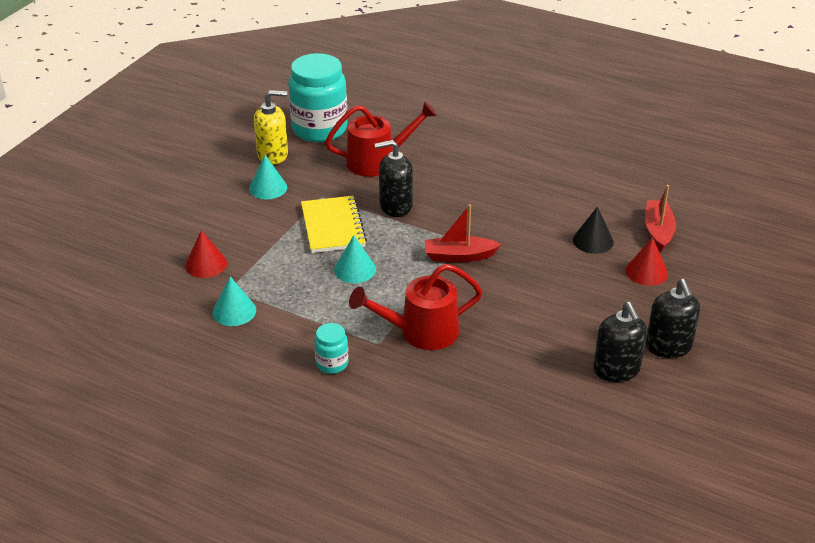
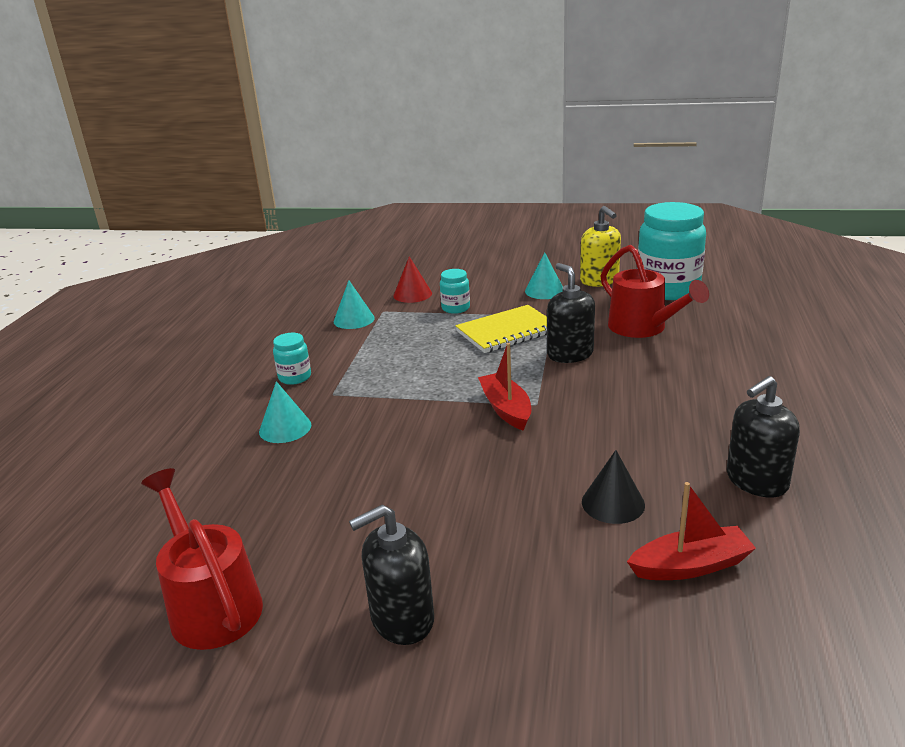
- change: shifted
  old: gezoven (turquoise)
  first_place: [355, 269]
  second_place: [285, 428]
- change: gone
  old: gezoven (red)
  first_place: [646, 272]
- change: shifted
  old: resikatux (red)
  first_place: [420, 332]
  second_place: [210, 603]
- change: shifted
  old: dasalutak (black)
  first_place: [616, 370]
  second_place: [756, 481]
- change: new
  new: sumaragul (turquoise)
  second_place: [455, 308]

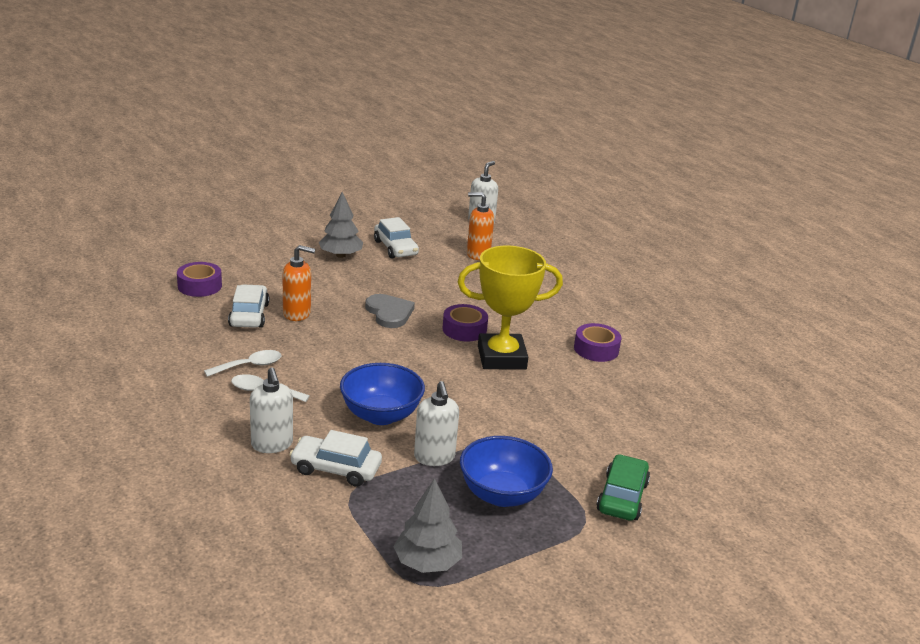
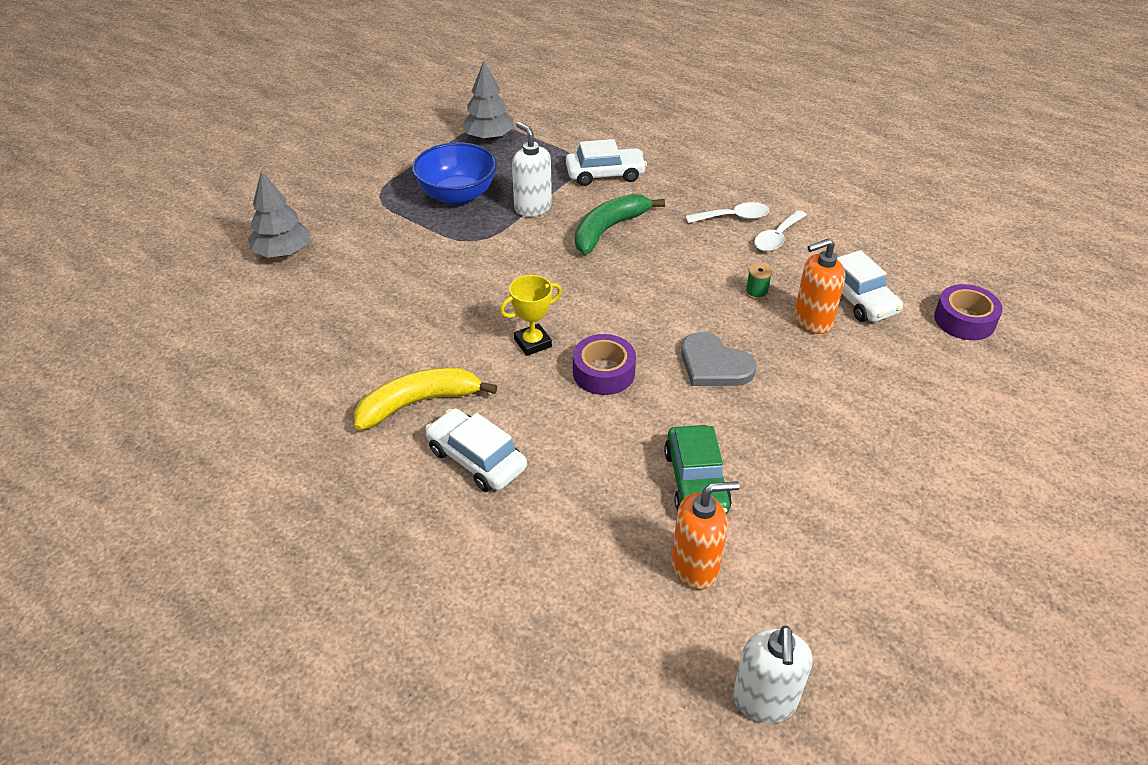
- change: shifted
  old: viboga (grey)
  first_place: [340, 255]
  second_place: [283, 252]
- change: shifted
  old: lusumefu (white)
  first_place: [395, 248]
  second_place: [476, 459]
- change: scaled
  old: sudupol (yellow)
  first_place: [501, 357]
  second_place: [533, 343]
  factor: 0.5
- change: swapped
  old: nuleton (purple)
  new: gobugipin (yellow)
  first_place: [596, 349]
  second_place: [418, 403]
- change: swapped
  old: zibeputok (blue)
  new: gobugipin (green)
  first_place: [381, 415]
  second_place: [609, 229]
- change: gone
  old: dasalutak (white)
  first_place: [272, 444]
- change: shifted
  old: lusumefu (green)
  first_place: [622, 497]
  second_place: [696, 481]
- change: new
  new: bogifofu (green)
  second_place: [756, 292]

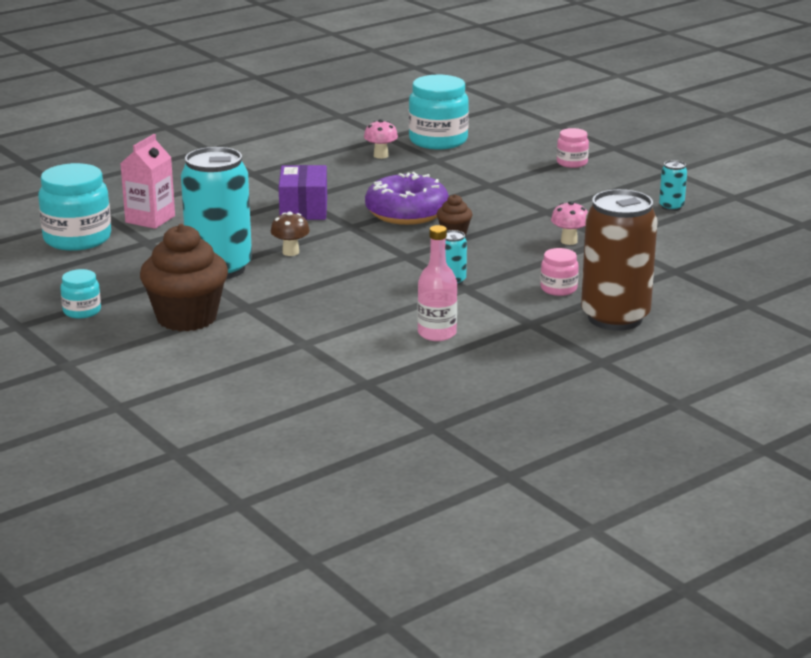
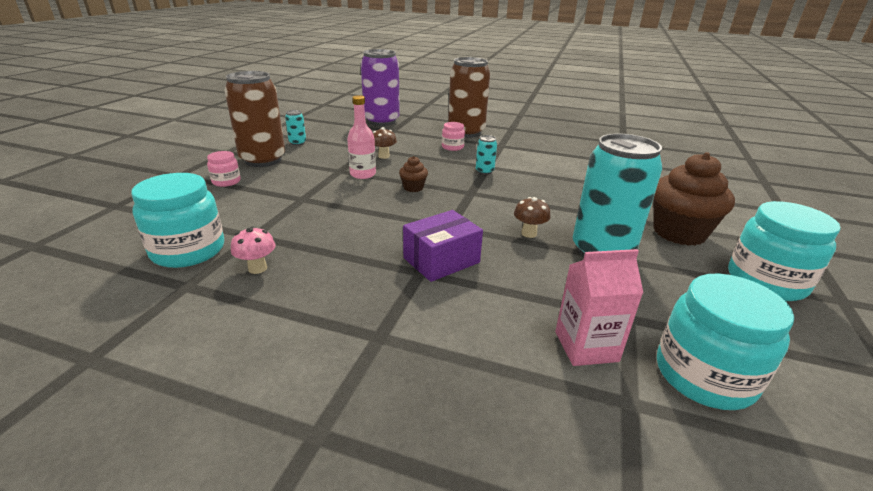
- change: gone
  old: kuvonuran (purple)
  first_place: [407, 213]
- change: repainted
  old: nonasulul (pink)
  new: nonasulul (brown)
  first_place: [569, 241]
  second_place: [384, 156]
- change: shifted
  old: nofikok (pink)
  first_place: [437, 333]
  second_place: [363, 174]
- change: scaled
  old: sumaragul (turquoise)
  first_place: [82, 311]
  second_place: [766, 281]
  factor: 1.96
- change: new
  new: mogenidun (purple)
  second_place: [381, 121]
- change: new
  new: mogenidun (brown)
  second_place: [263, 160]

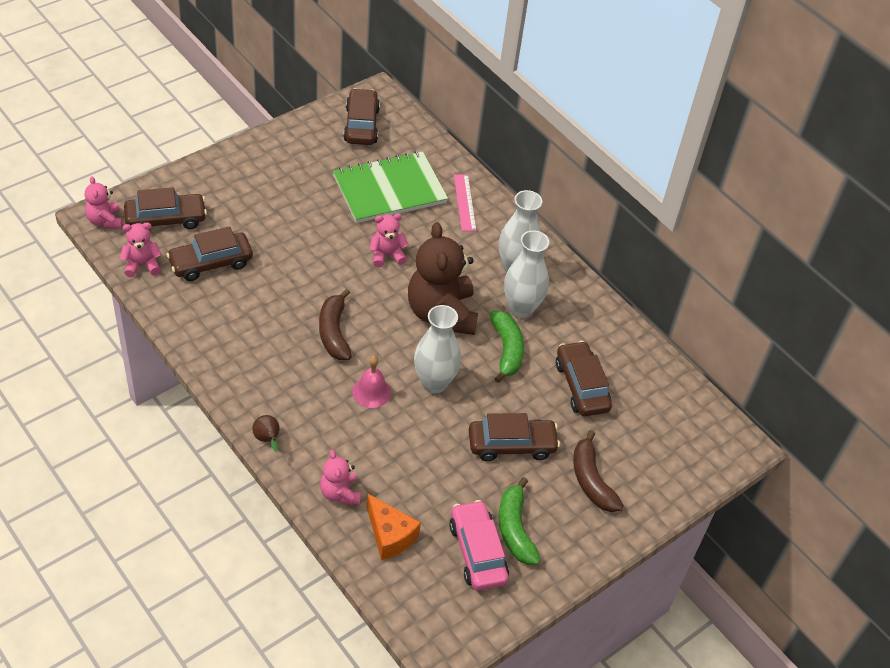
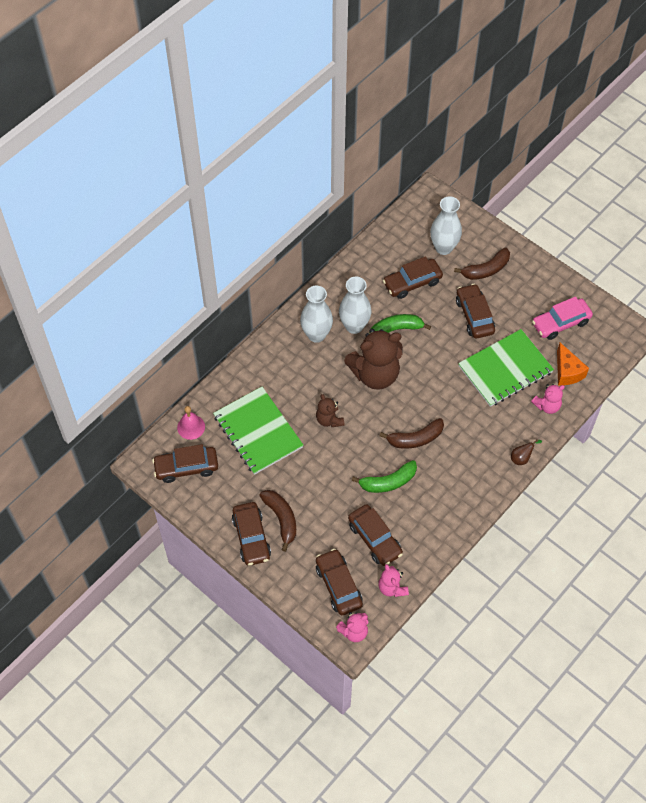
- change: gone
  old: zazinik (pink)
  first_place: [464, 202]
- change: repainted
  old: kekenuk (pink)
  new: kekenuk (brown)
  first_place: [387, 255]
  second_place: [329, 420]
- change: shifted
  old: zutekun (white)
  first_place: [434, 383]
  second_place: [443, 248]
- change: shifted
  old: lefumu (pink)
  first_place: [371, 392]
  second_place: [191, 427]
- change: shifted
  old: gobugipin (green)
  first_place: [515, 529]
  second_place: [388, 482]
- change: rotated
  old: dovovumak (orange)
  first_place: [390, 535]
  second_place: [567, 372]
  degrees: 120
- change: new
  new: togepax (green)
  second_place: [505, 369]
- change: new
  new: gobugipin (brown)
  second_place: [281, 519]
- change: new
  new: lusumefu (brown)
  second_place: [251, 537]

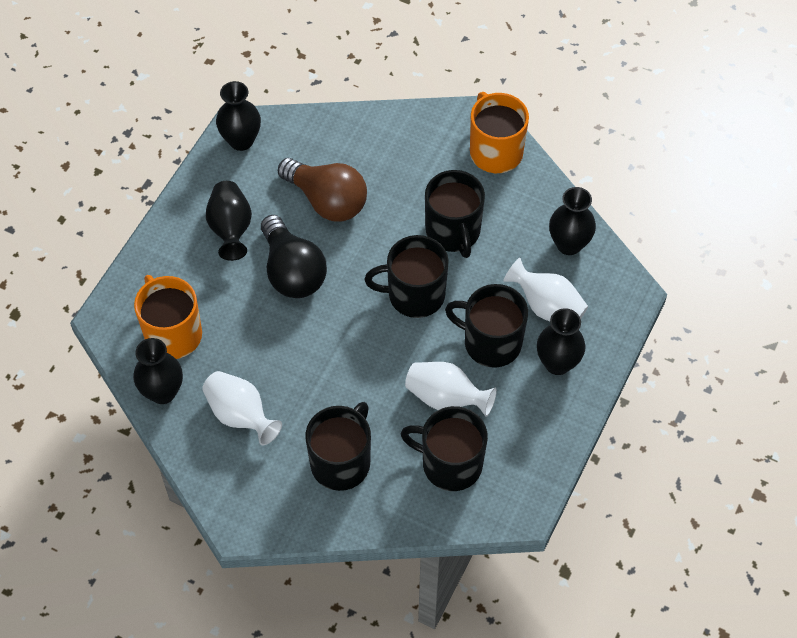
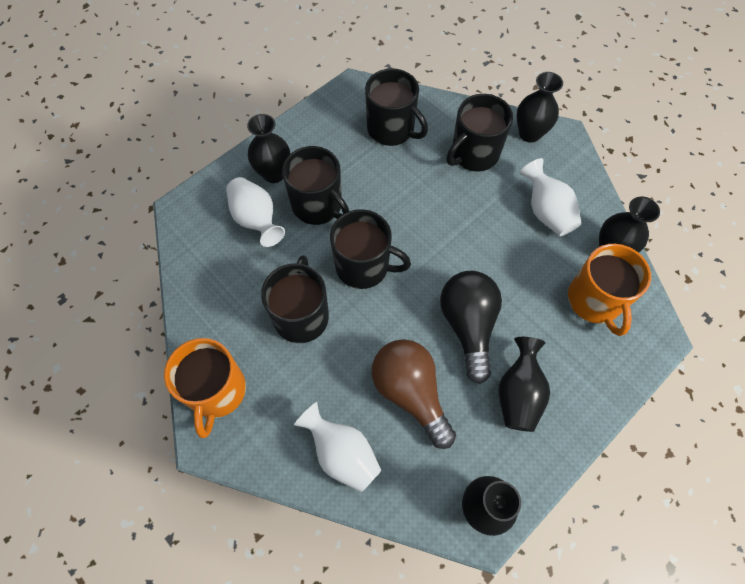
- change: shifted
  old: zutekun (black)
  first_place: [569, 244]
  second_place: [529, 134]
- change: shifted
  old: zutekun (white)
  first_place: [446, 398]
  second_place: [342, 453]

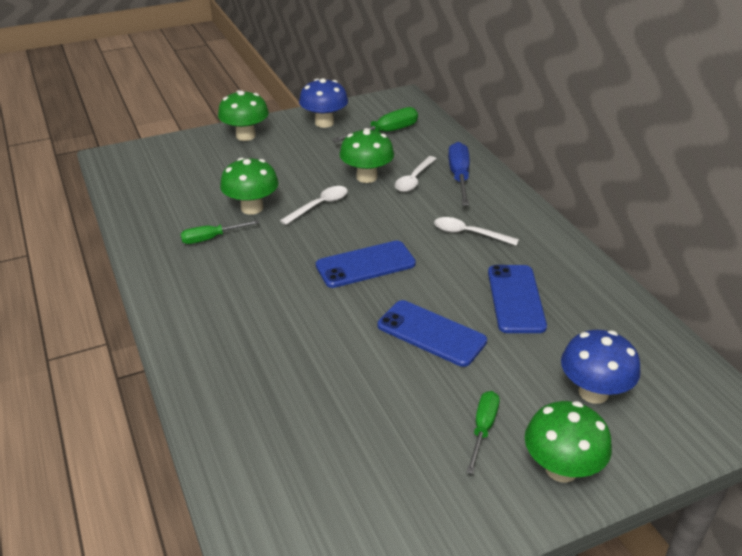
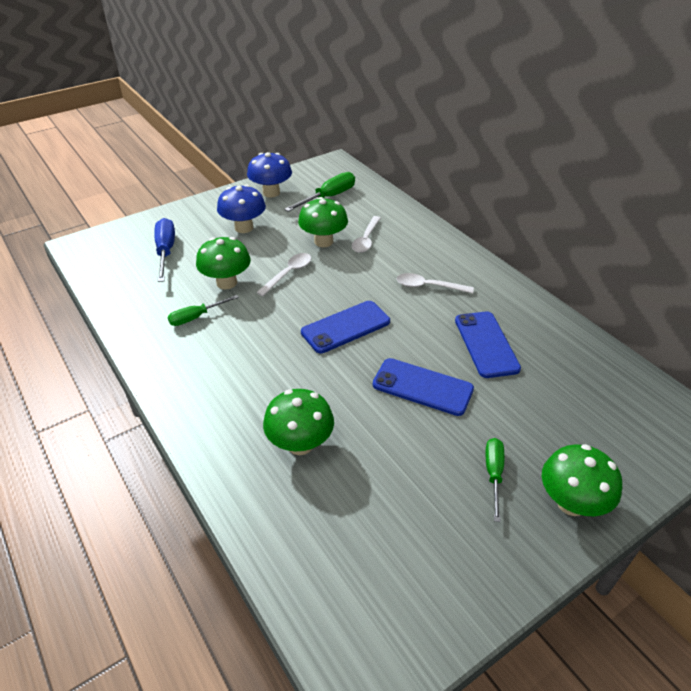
- change: shifted
  old: nonasulul (green)
  first_place: [245, 136]
  second_place: [300, 444]
- change: shifted
  old: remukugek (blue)
  first_place: [459, 177]
  second_place: [165, 251]
- change: shifted
  old: nonasulul (blue)
  first_place: [593, 392]
  second_place: [244, 228]

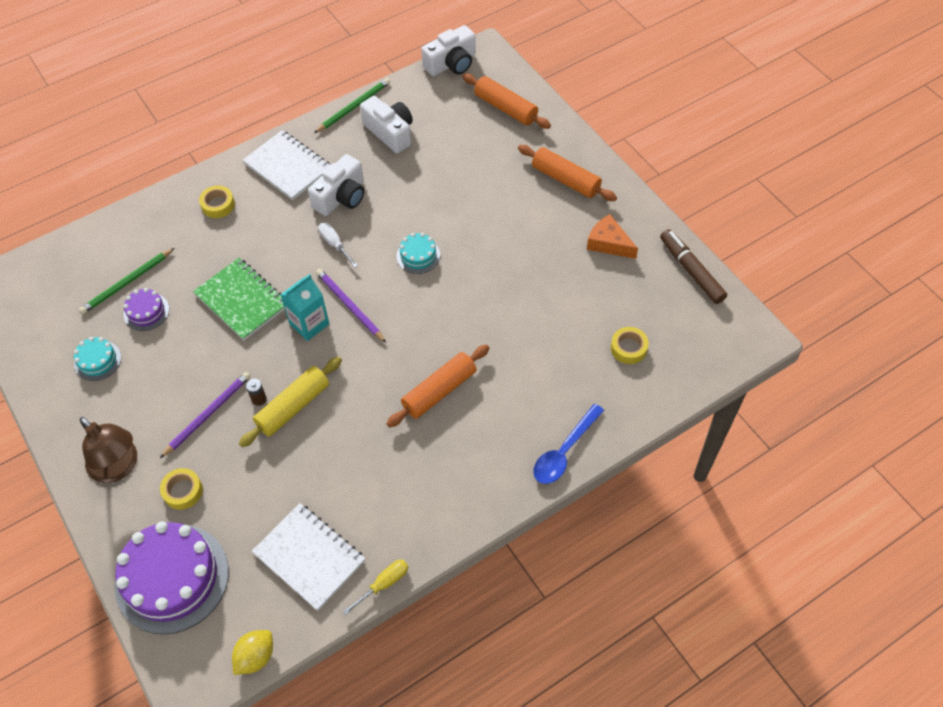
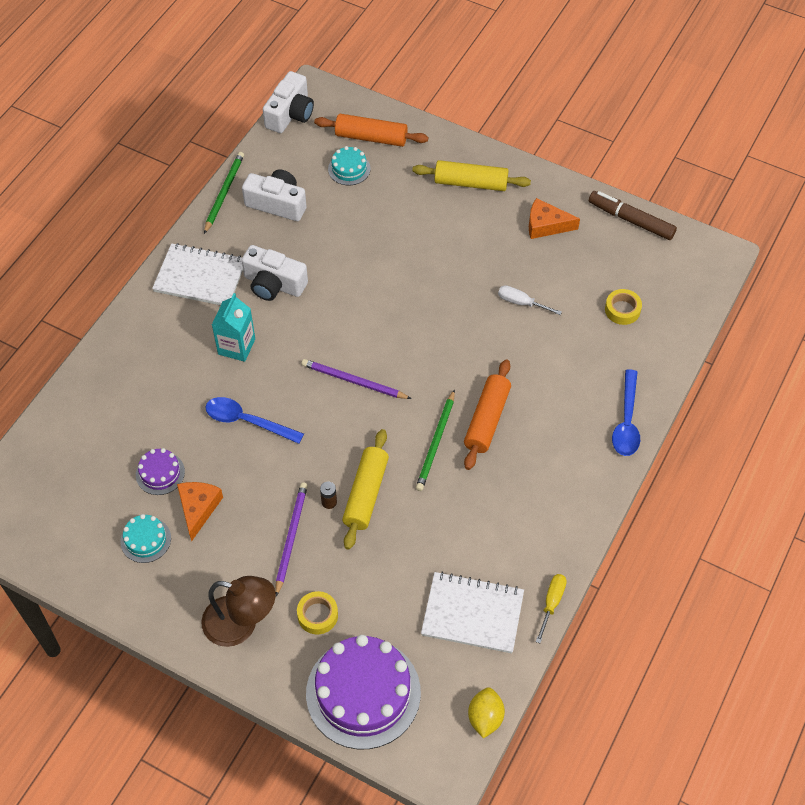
- change: repainted
  old: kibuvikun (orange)
  new: kibuvikun (yellow)
  first_place: [565, 180]
  second_place: [470, 183]
- change: rotated
  old: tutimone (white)
  first_place: [341, 197]
  second_place: [274, 284]
  degrees: 105
- change: gone
  old: nuleton (yellow)
  first_place: [218, 205]
- change: shifted
  old: remukugek (white)
  first_place: [335, 244]
  second_place: [521, 303]
- change: shifted
  old: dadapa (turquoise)
  first_place: [418, 255]
  second_place: [349, 169]
- change: shifted
  old: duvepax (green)
  first_place: [127, 283]
  second_place: [436, 443]
- change: swapped
  old: togepax (green)
  new: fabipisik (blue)
  first_place: [242, 300]
  second_place: [247, 421]
- change: shifted
  old: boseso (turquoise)
  first_place: [309, 324]
  second_place: [236, 346]
- change: new
  new: dovovumak (orange)
  second_place: [198, 508]

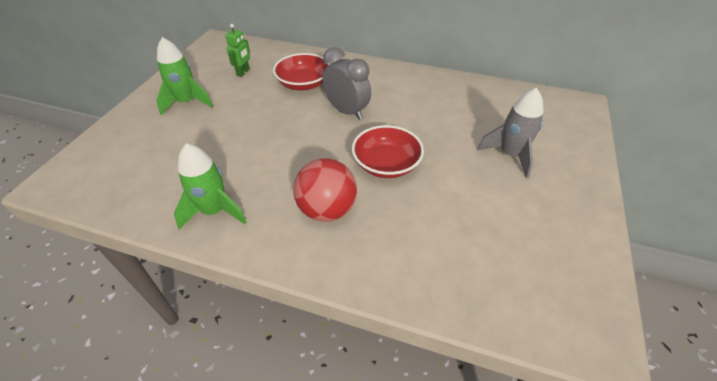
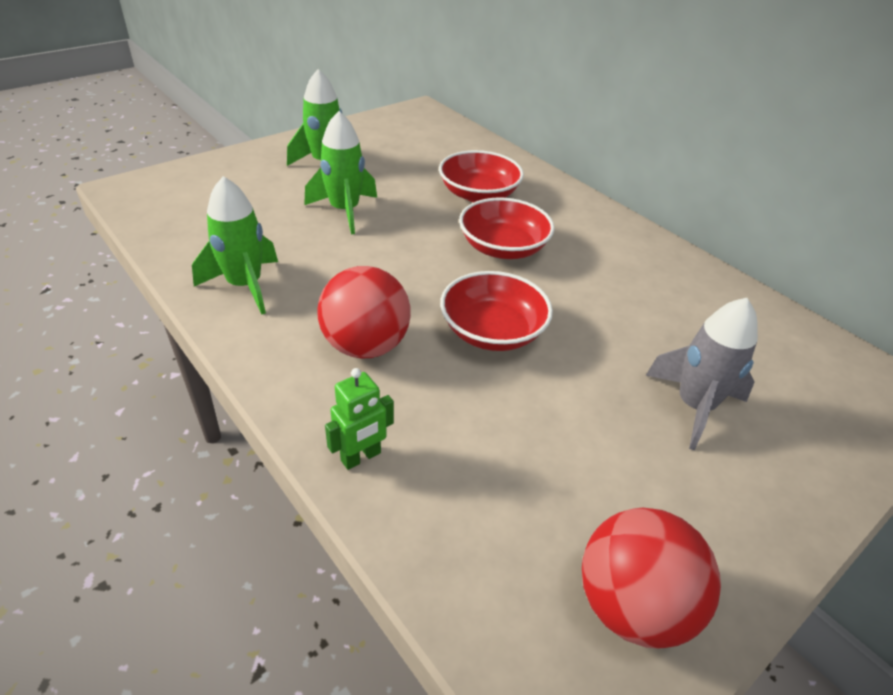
- change: shifted
  old: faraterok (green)
  first_place: [243, 72]
  second_place: [361, 457]
- change: swapped
  old: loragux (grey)
  new: zibeputok (red)
  first_place: [347, 111]
  second_place: [503, 248]
- change: new
  new: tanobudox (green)
  second_place: [344, 211]
- change: new
  new: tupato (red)
  second_place: [632, 605]

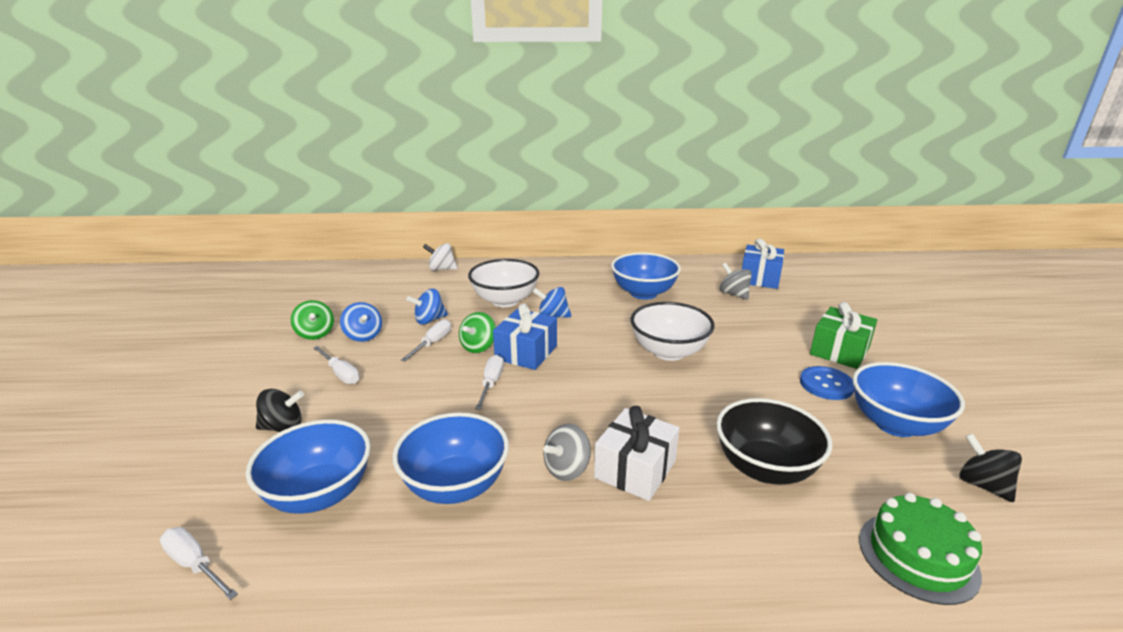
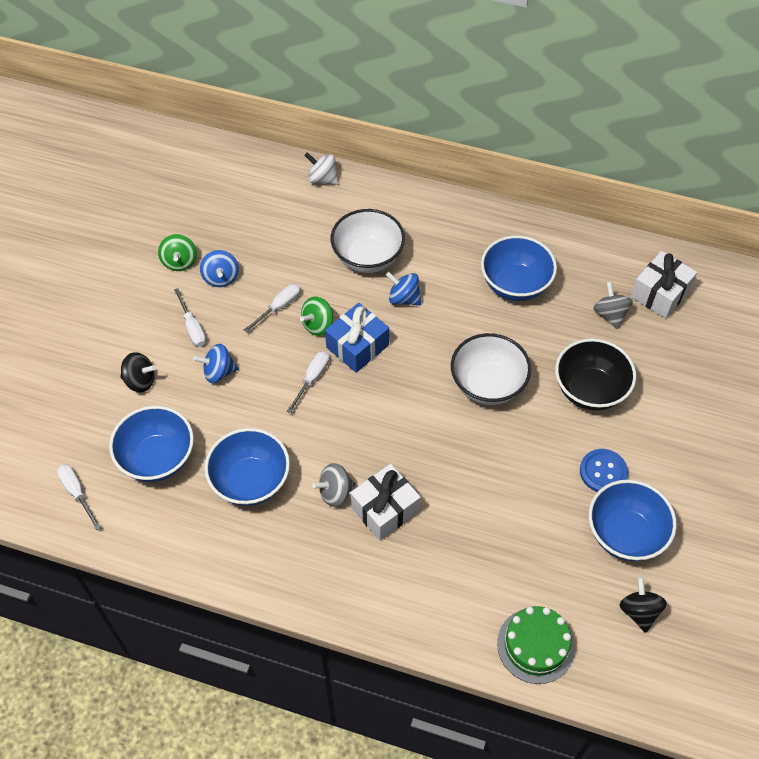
- change: repainted
  old: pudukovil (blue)
  new: pudukovil (white)
  first_place: [759, 278]
  second_place: [660, 293]
- change: shifted
  old: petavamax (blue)
  first_place: [429, 320]
  second_place: [218, 372]
- change: gone
  old: pudukovil (green)
  first_place: [839, 351]
- change: shifted
  old: zibeputok (black)
  first_place: [765, 468]
  second_place: [589, 390]

